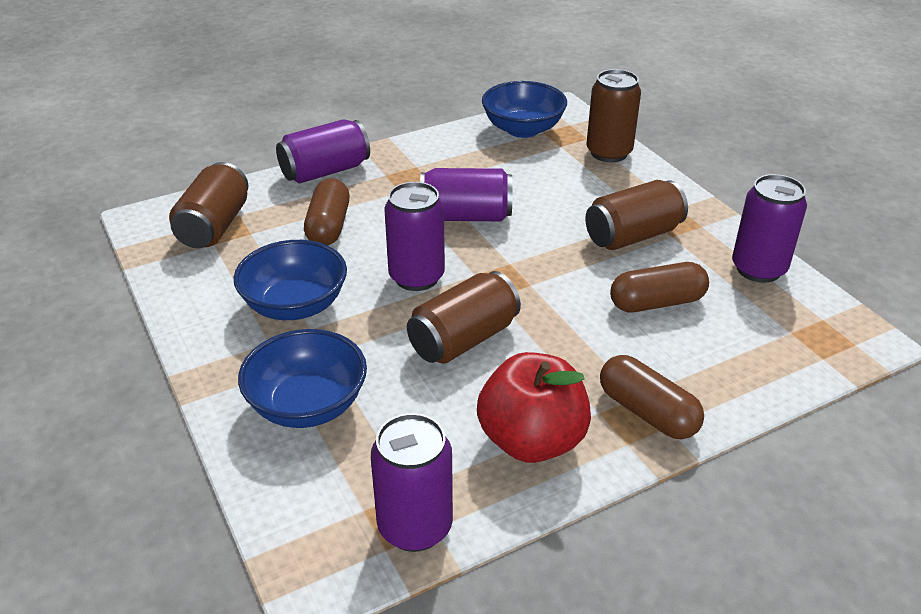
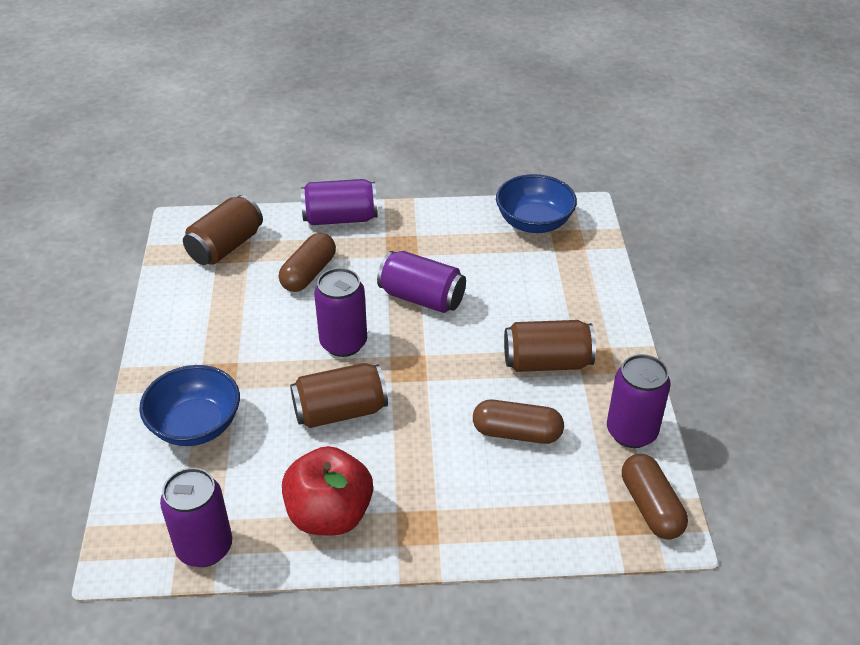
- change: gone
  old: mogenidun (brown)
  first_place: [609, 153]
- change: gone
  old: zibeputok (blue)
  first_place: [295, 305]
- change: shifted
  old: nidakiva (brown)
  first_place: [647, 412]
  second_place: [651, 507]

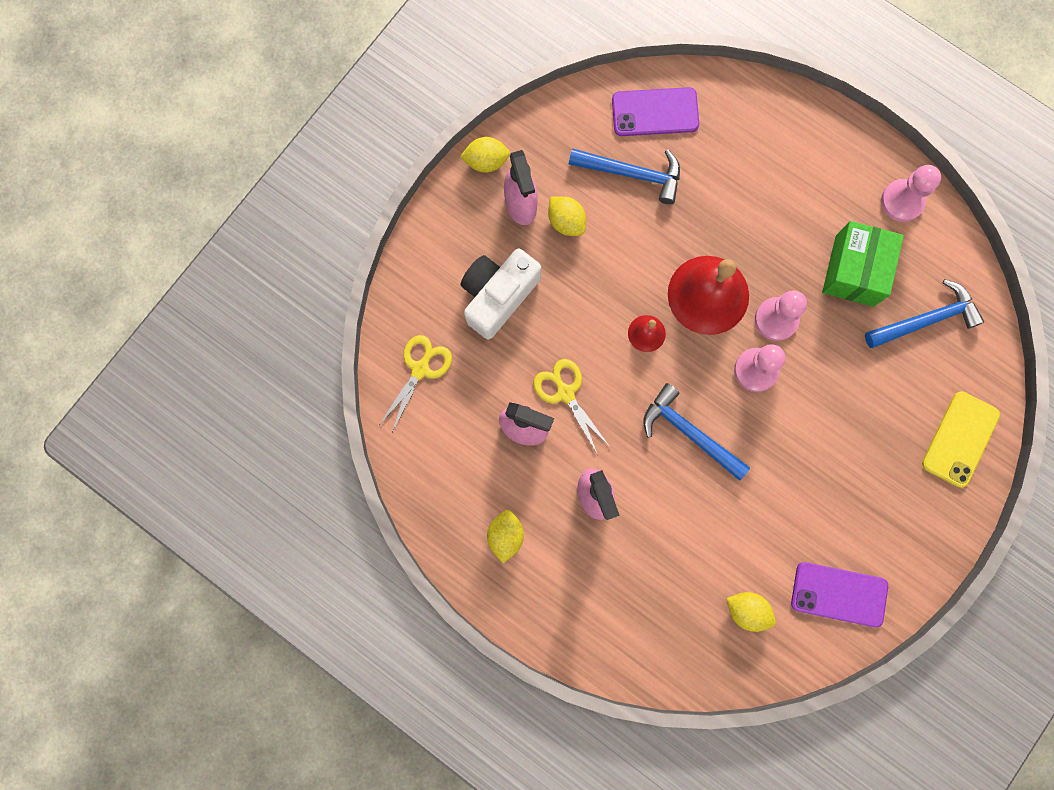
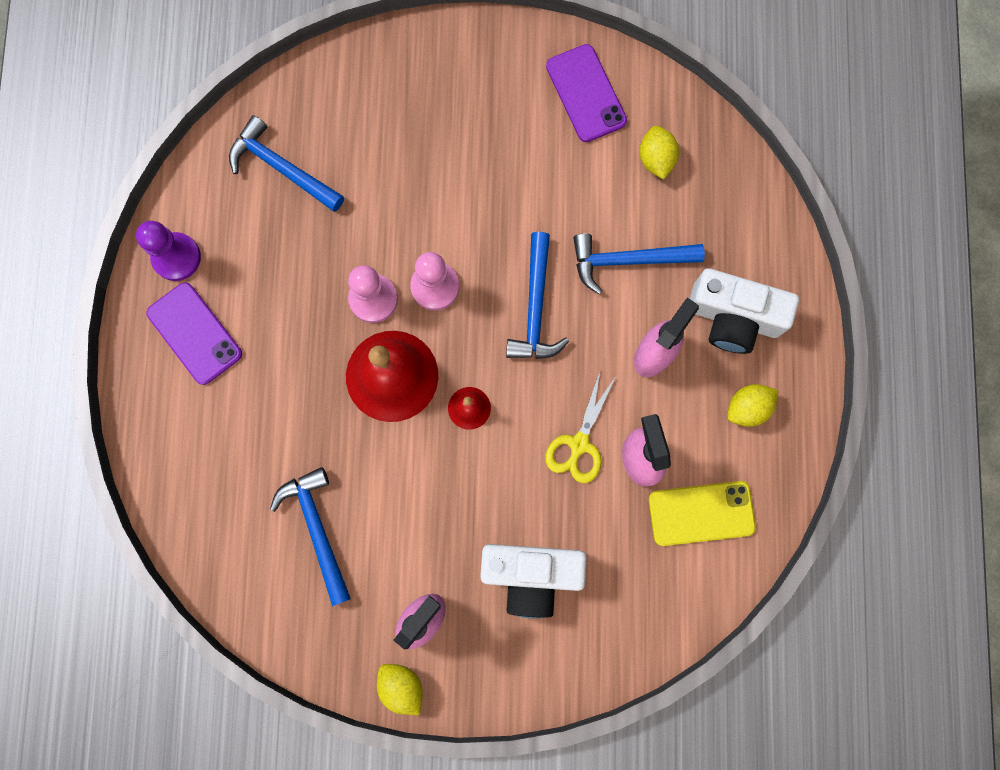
- change: shifted
  old: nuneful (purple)
  first_place: [655, 112]
  second_place: [195, 333]
- change: repainted
  old: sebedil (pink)
  new: sebedil (purple)
  first_place: [902, 201]
  second_place: [176, 257]
- change: gone
  old: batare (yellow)
  first_place: [566, 221]
- change: gone
  old: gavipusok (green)
  first_place: [854, 271]
- change: gone
  old: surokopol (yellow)
  first_place: [420, 369]
- change: shifted
  old: nuneful (yellow)
  first_place: [960, 439]
  second_place: [701, 513]
- change: new
  new: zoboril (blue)
  second_place: [628, 260]
- change: new
  new: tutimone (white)
  second_place: [733, 317]

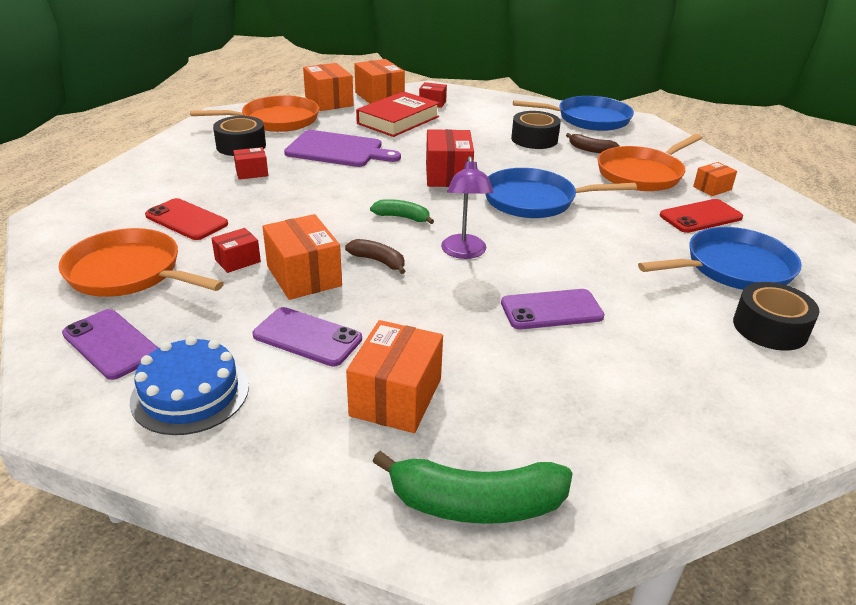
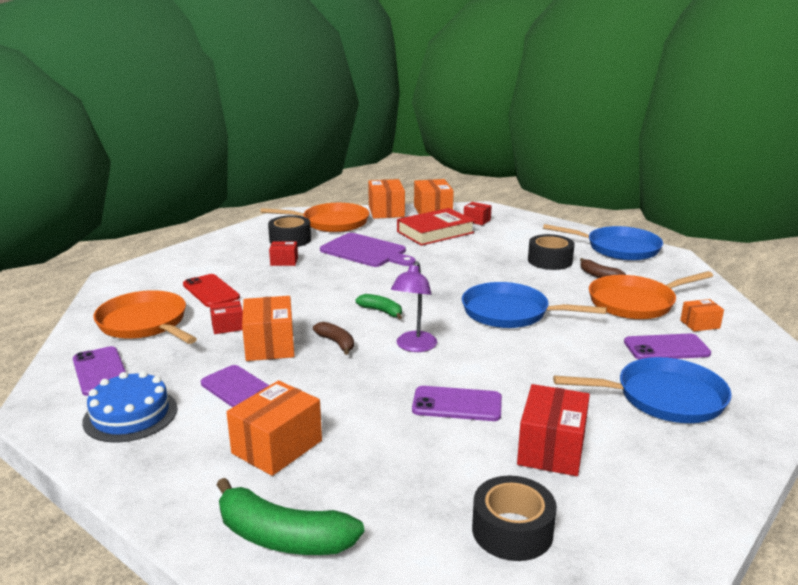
- change: shifted
  old: gavipusok (red)
  first_place: [448, 175]
  second_place: [551, 449]
- change: repainted
  old: nuneful (red)
  new: nuneful (purple)
  first_place: [700, 216]
  second_place: [666, 348]
- change: shifted
  old: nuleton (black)
  first_place: [770, 328]
  second_place: [512, 530]

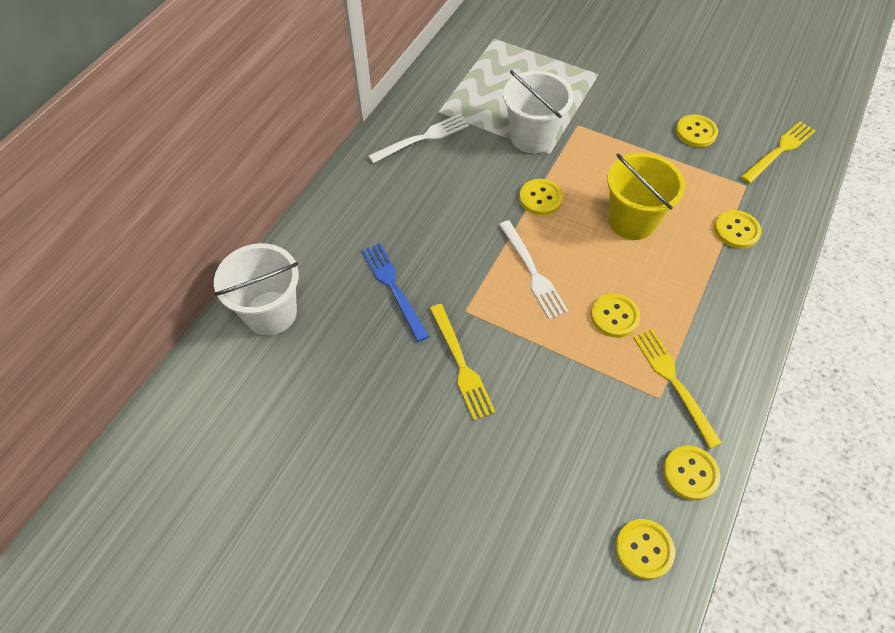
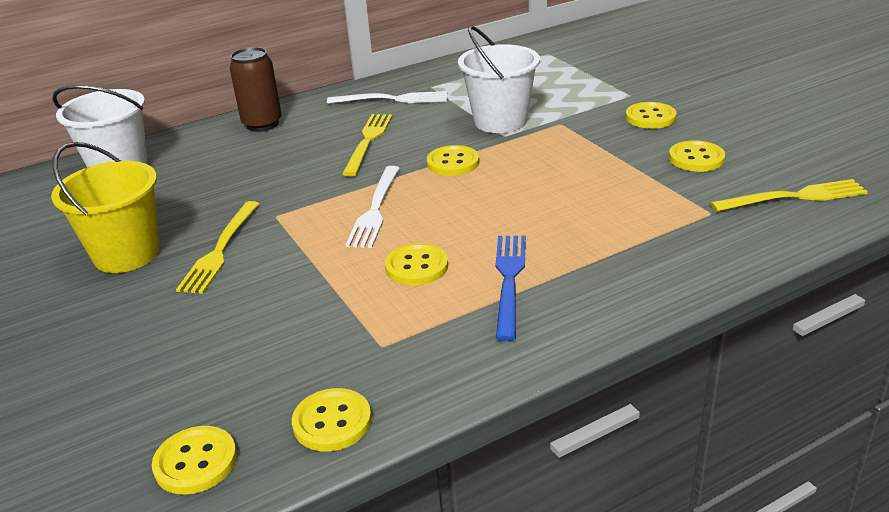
- change: shifted
  old: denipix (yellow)
  first_place: [631, 221]
  second_place: [126, 254]
- change: shifted
  old: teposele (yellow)
  first_place: [736, 230]
  second_place: [650, 117]
- change: shifted
  old: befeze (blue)
  first_place: [393, 287]
  second_place: [509, 280]
- change: shifted
  old: befeze (yellow)
  first_place: [674, 382]
  second_place: [368, 141]
- change: new
  new: mogenidun (brown)
  second_place: [262, 124]

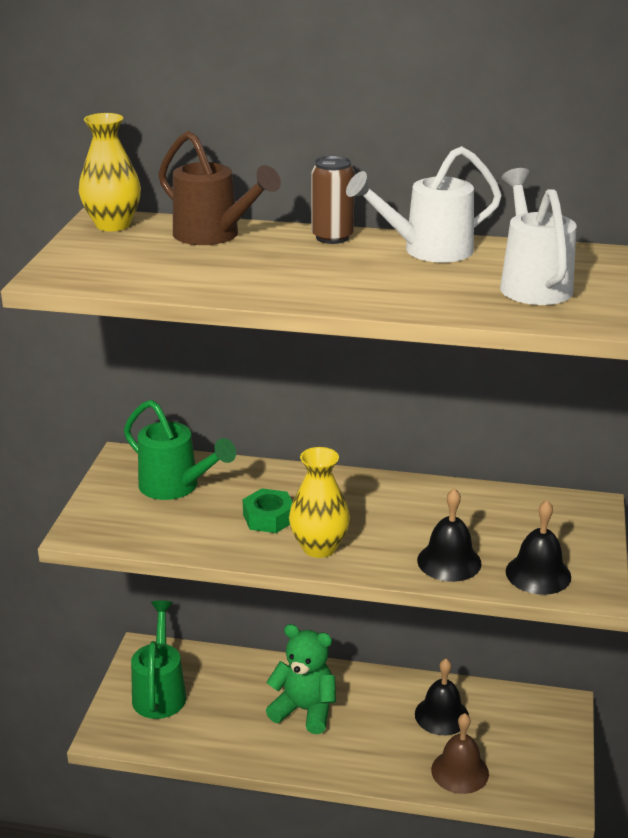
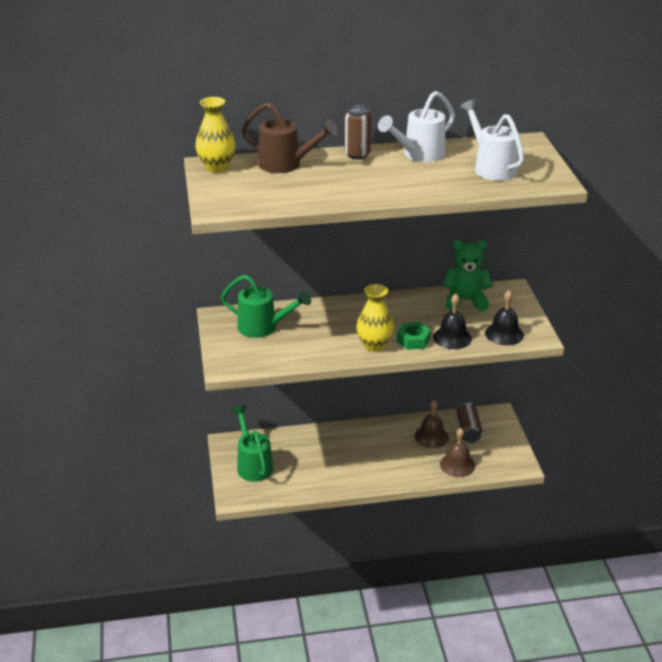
- change: shifted
  old: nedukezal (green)
  first_place: [269, 518]
  second_place: [413, 340]
- change: shifted
  old: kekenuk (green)
  first_place: [304, 710]
  second_place: [465, 300]
- change: repainted
  old: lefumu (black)
  new: lefumu (brown)
  first_place: [441, 715]
  second_place: [431, 436]
- change: new
  new: mogenidun (brown)
  second_place: [468, 431]

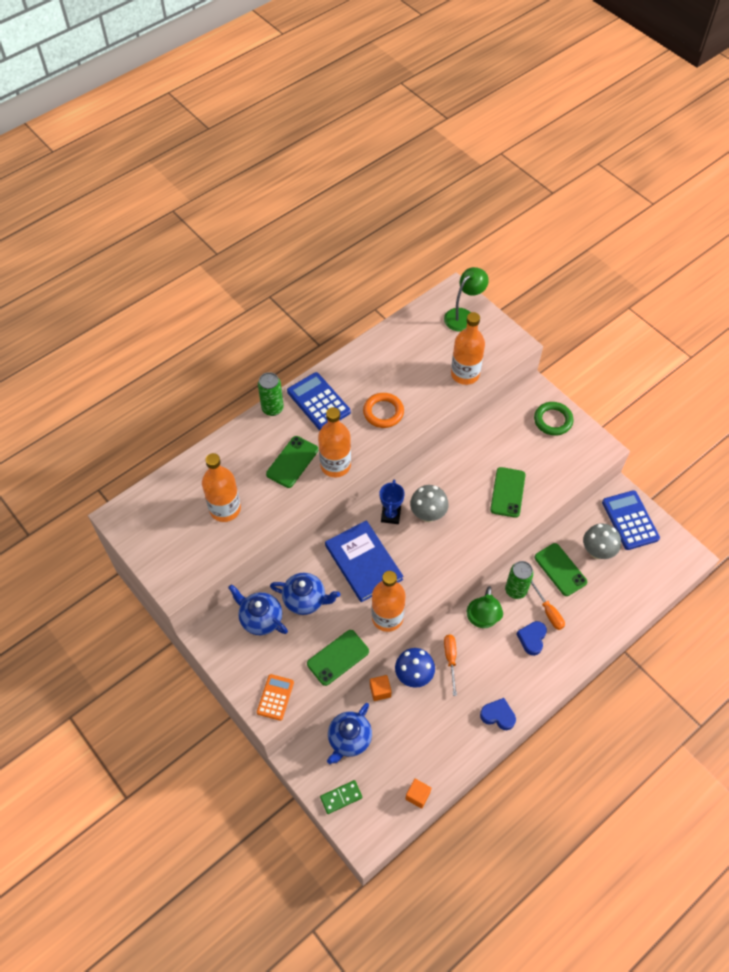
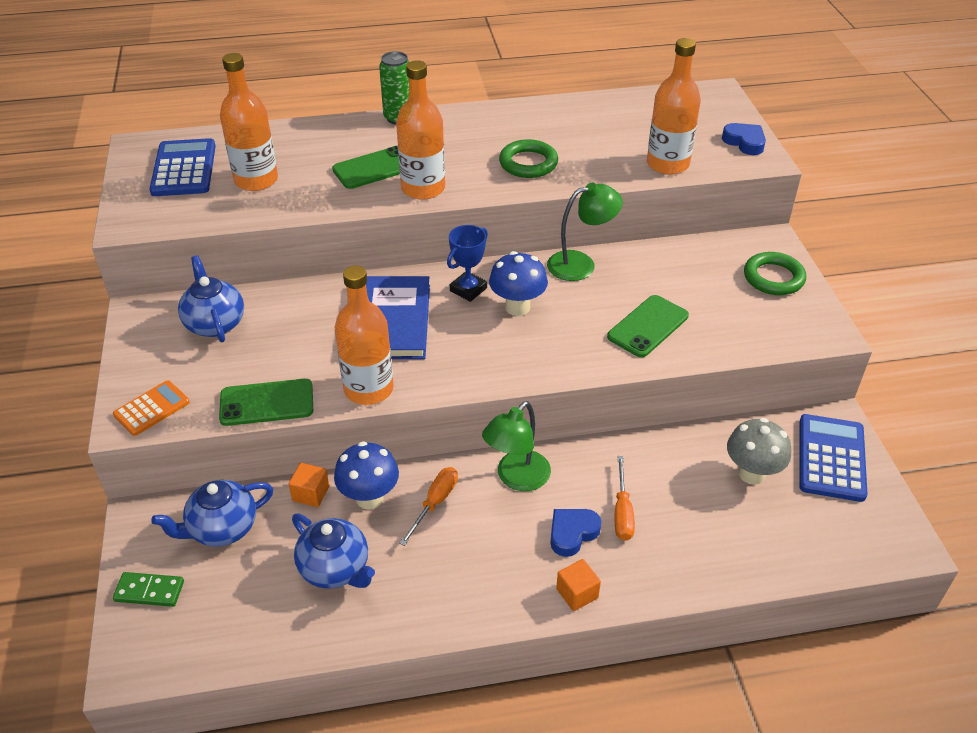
- change: shifted
  old: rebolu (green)
  first_place: [463, 316]
  second_place: [581, 264]
- change: shifted
  old: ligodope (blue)
  first_place: [318, 402]
  second_place: [184, 169]
- change: repainted
  old: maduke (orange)
  new: maduke (green)
  first_place: [383, 412]
  second_place: [528, 163]
- change: repainted
  old: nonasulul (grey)
  new: nonasulul (blue)
  first_place: [428, 514]
  second_place: [517, 307]
- change: gone
  old: nuneful (green)
  first_place: [560, 569]
- change: gone
  old: mogenidun (green)
  first_place: [516, 590]
- change: shifted
  old: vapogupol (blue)
  first_place: [305, 600]
  second_place: [335, 569]
- change: shifted
  old: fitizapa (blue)
  first_place: [498, 715]
  second_place: [744, 142]
- change: shifted
  old: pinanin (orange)
  first_place: [417, 795]
  second_place: [577, 593]

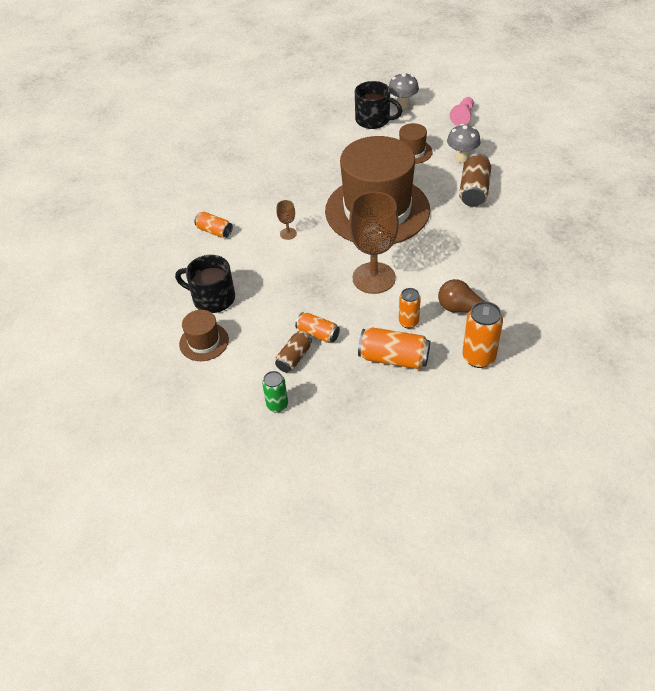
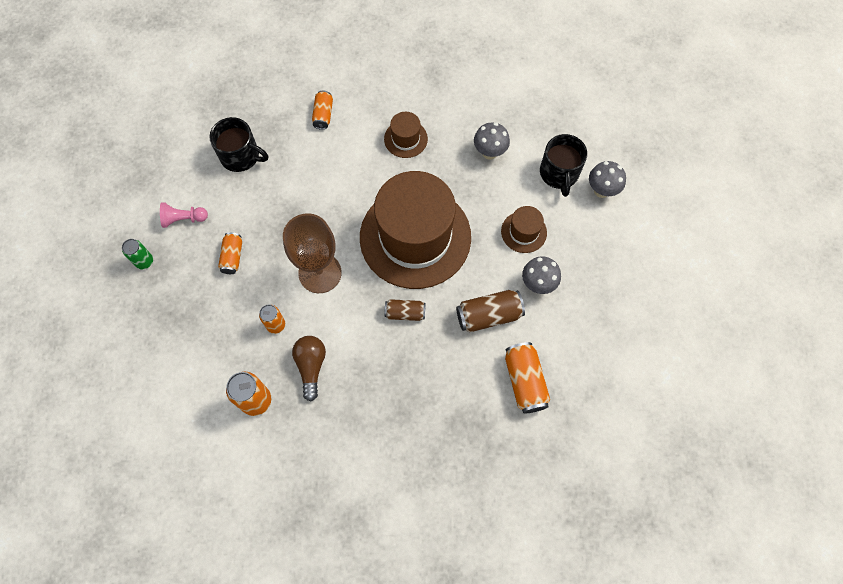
- change: shifted
  old: sebedil (pink)
  first_place: [463, 117]
  second_place: [184, 219]
- change: gone
  old: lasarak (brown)
  first_place: [288, 233]
- change: rotated
  old: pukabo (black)
  first_place: [213, 298]
  second_place: [241, 156]
  degrees: 120
- change: shifted
  old: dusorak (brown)
  first_place: [204, 342]
  second_place: [405, 139]
- change: shifted
  old: mogenidun (orange)
  first_place: [393, 358]
  second_place: [525, 381]
- change: shifted
  old: mogenidun (brown)
  first_place: [294, 358]
  second_place: [405, 313]
- change: new
  new: nonasulul (grey)
  second_place: [489, 152]

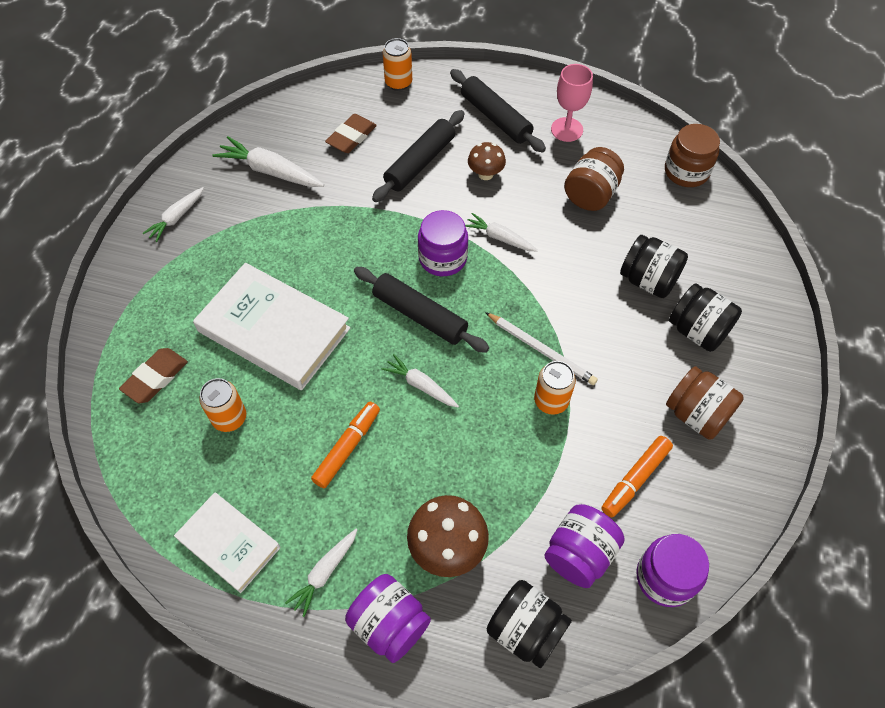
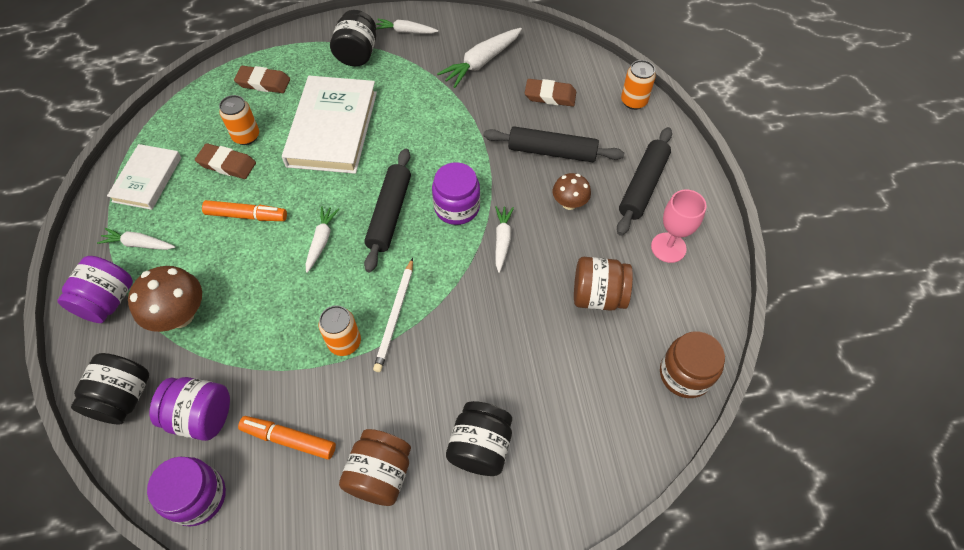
- change: rotated
  old: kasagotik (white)
  first_place: [270, 171]
  second_place: [481, 62]
  degrees: -135
- change: shifted
  old: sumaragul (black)
  first_place: [648, 280]
  second_place: [357, 54]
- change: new
  new: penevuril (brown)
  second_place: [227, 164]

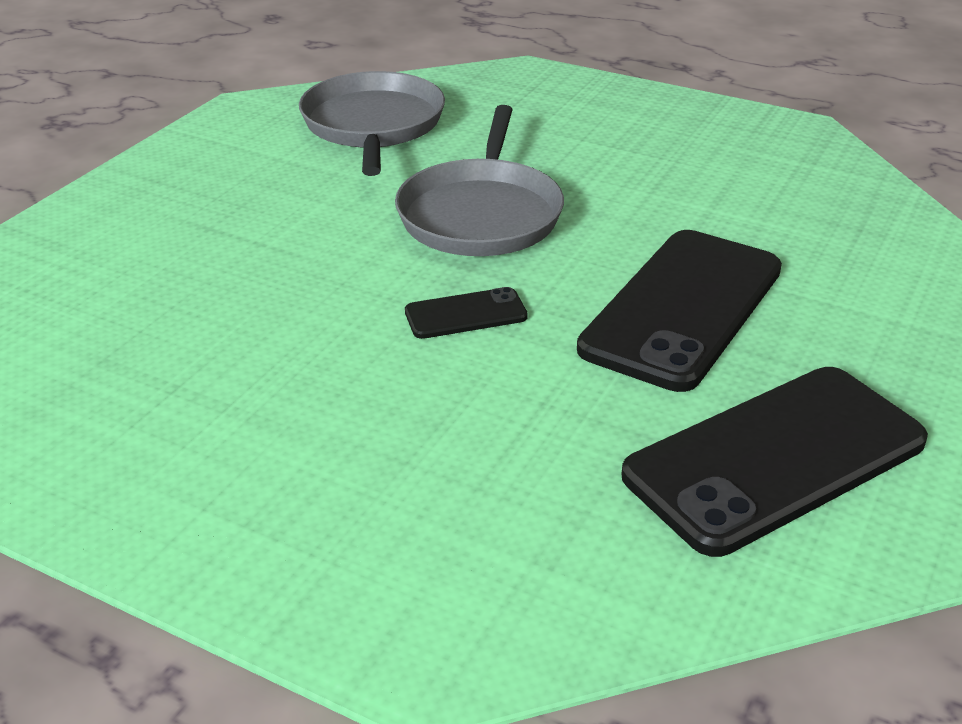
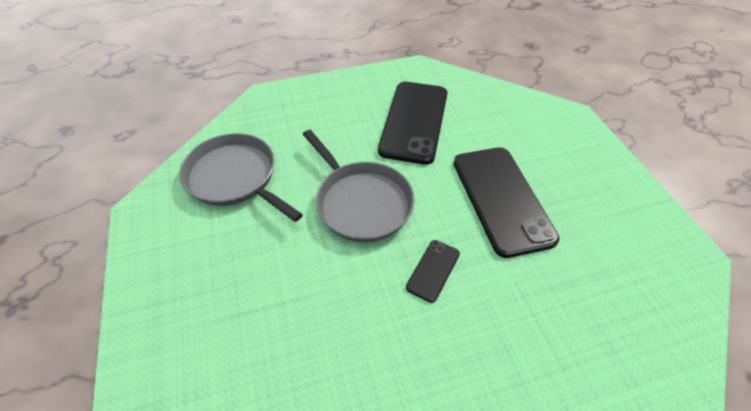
- change: shifted
  old: nuneful (black)
  first_place: [775, 458]
  second_place: [414, 121]

